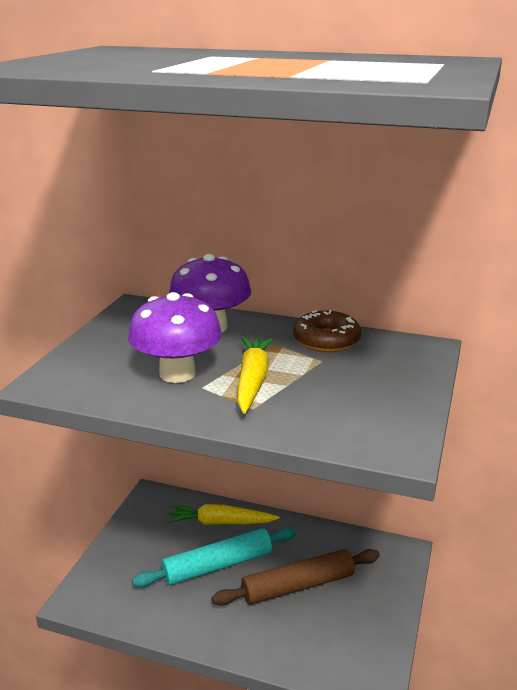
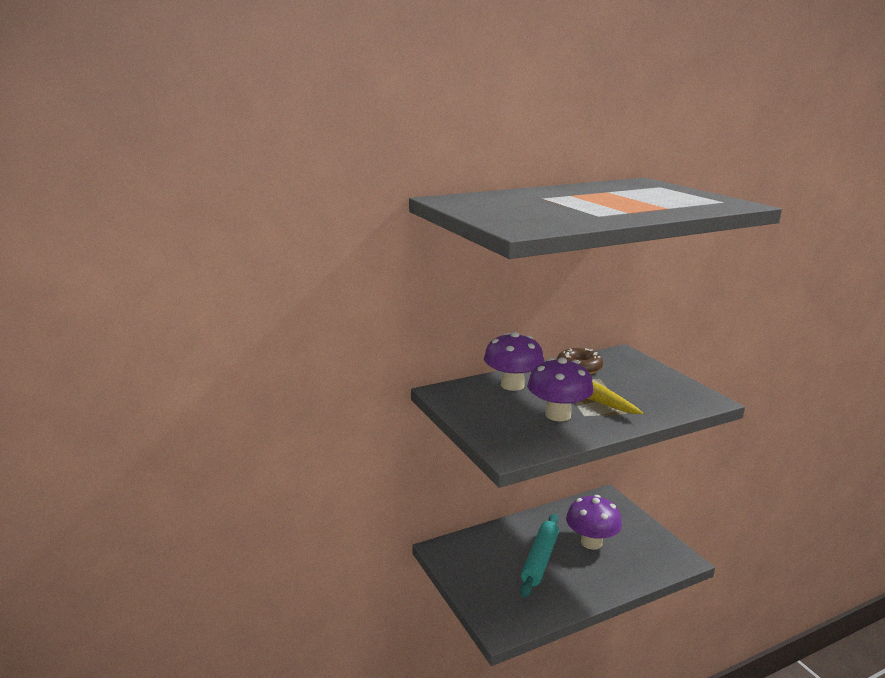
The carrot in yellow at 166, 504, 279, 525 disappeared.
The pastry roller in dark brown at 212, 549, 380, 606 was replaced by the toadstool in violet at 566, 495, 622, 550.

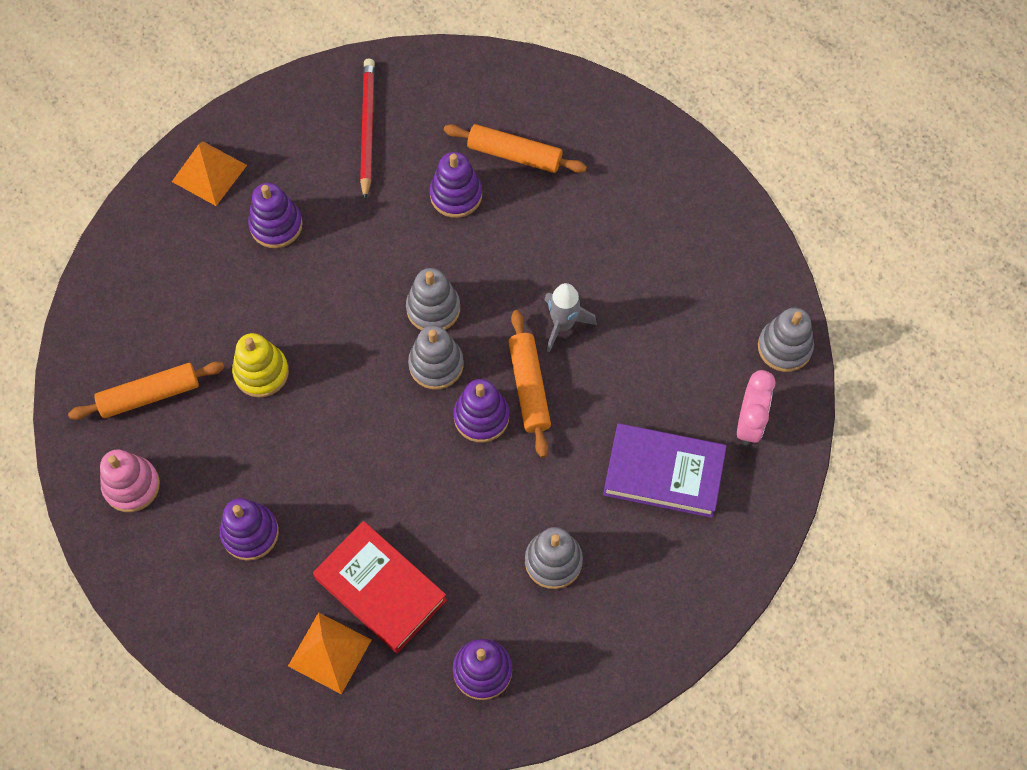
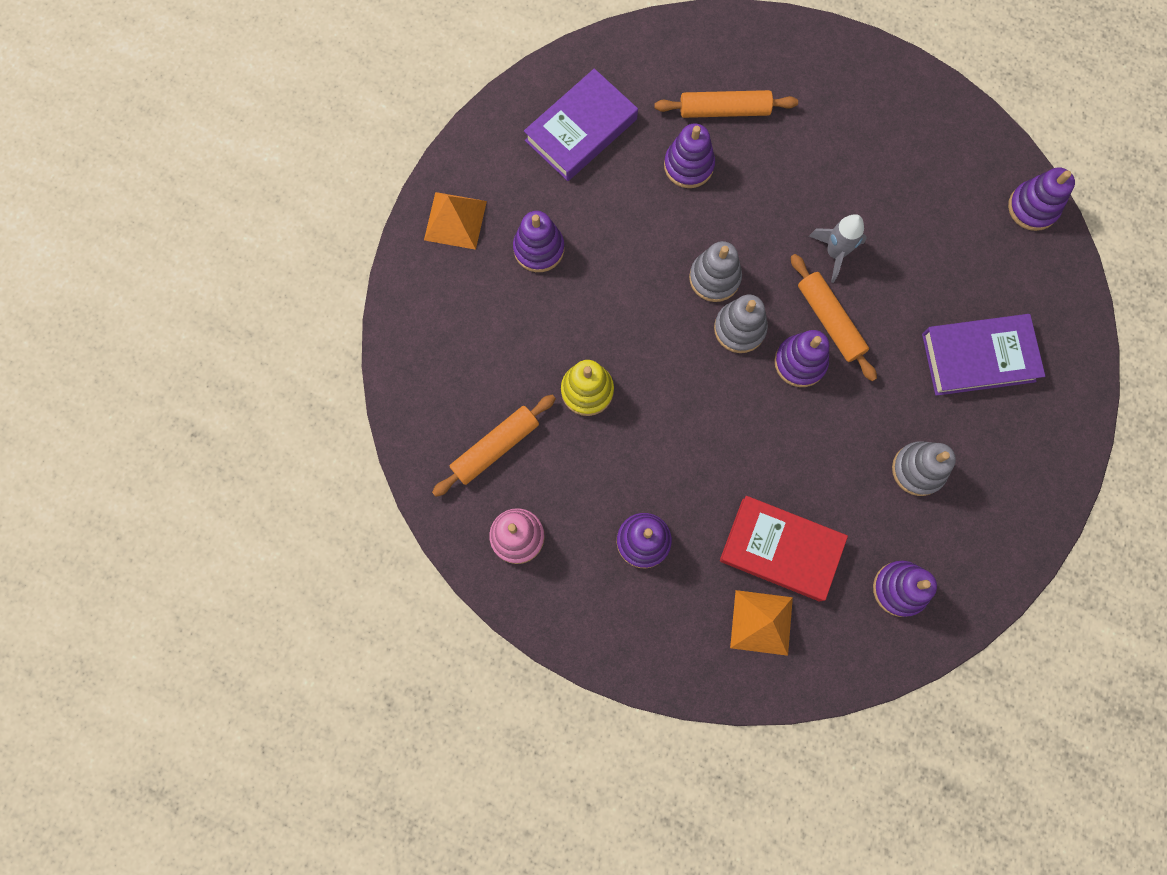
The lead pencil in red at 360, 59, 375, 200 was replaced by the hardback in violet at 524, 68, 638, 181.
The ring stacker in grey at 758, 308, 814, 372 became the ring stacker in violet at 1008, 167, 1075, 231.
The clock in pink at 737, 370, 775, 445 disappeared.

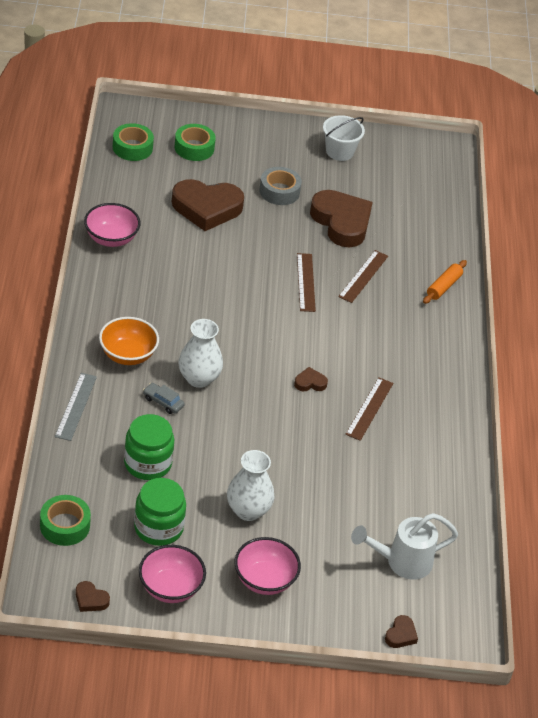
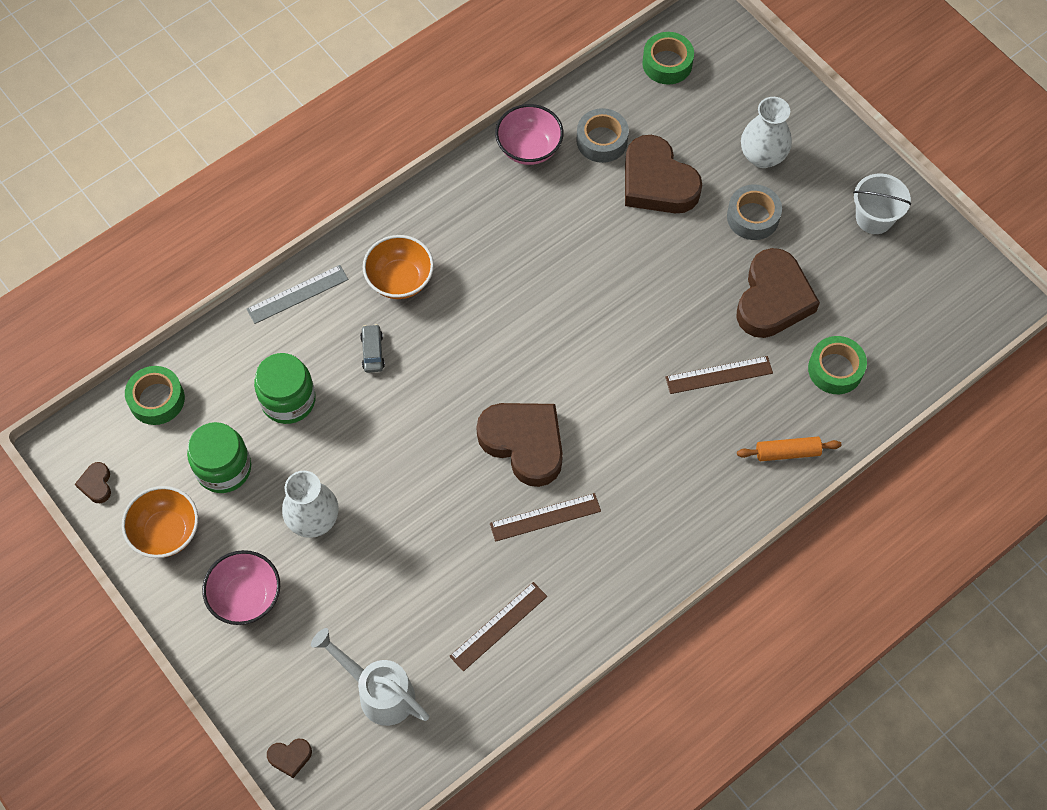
The sticky tape in emerald moved from 175, 124, 216, 161 to 808, 336, 867, 394.
The measuring stick in dark brown moved from 297, 253, 316, 312 to 449, 582, 547, 671.
The vase in pure white moved from 179, 319, 223, 388 to 741, 97, 792, 168.
The heart shape in dark brown at 294, 367, 328, 391 changed to 2.37 times the size.
The deep dish in pink at 139, 545, 206, 603 became the deep dish in orange-coloured at 122, 486, 198, 558.
The sticky tape in grey at 576, 108, 629, 163 appeared.

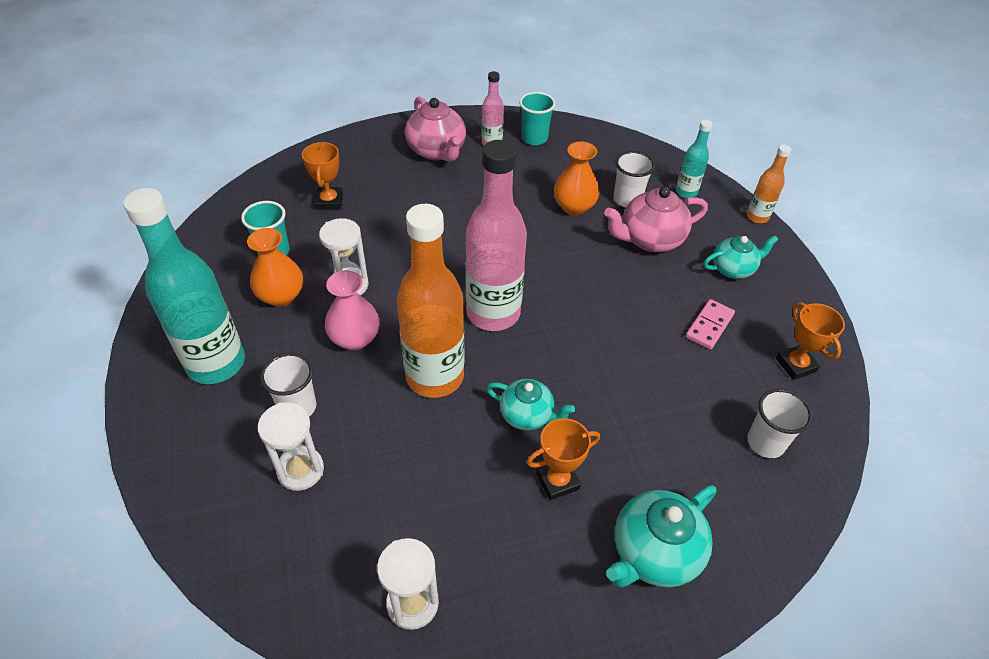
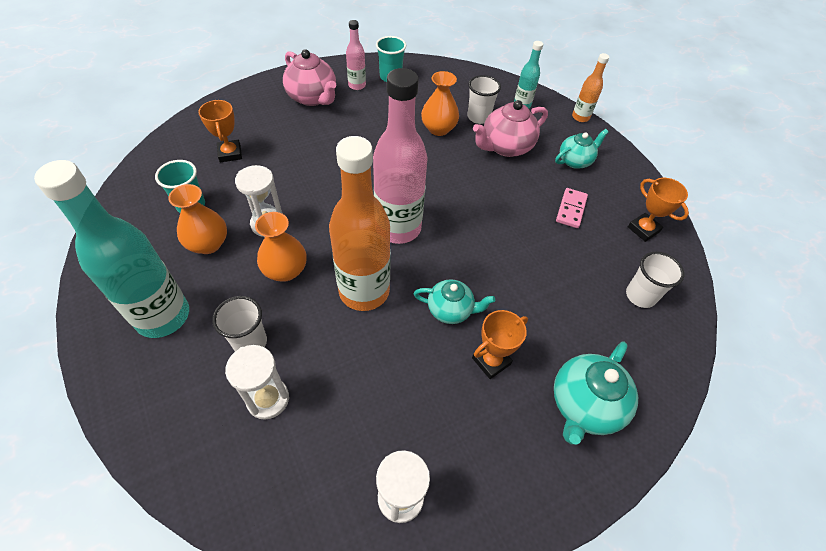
The vase in pink at 325, 270, 380, 350 became the vase in orange-coloured at 255, 212, 306, 281.

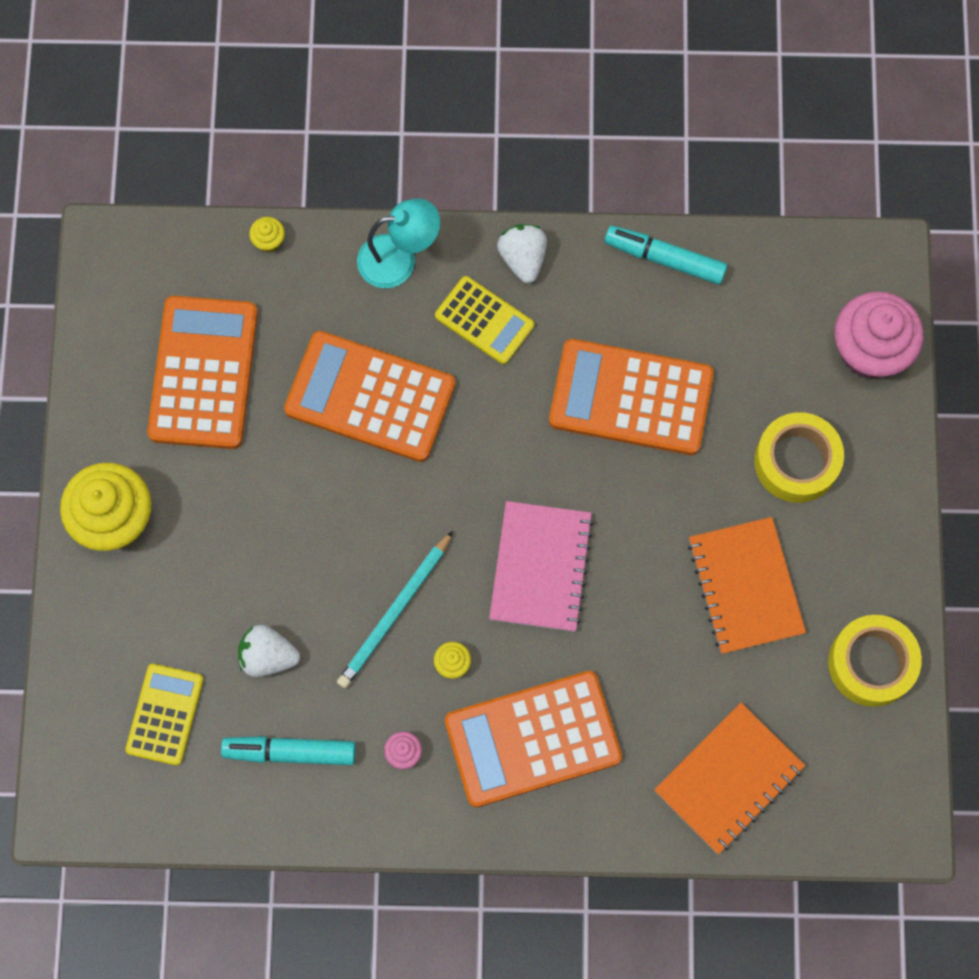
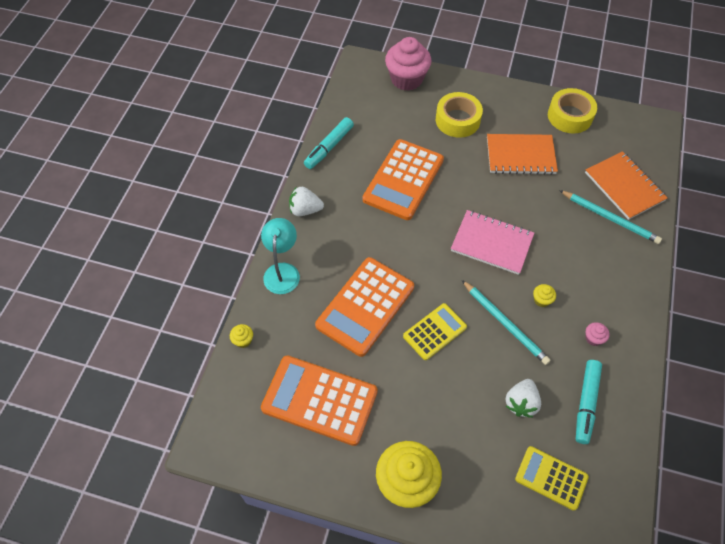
The calculator in yellow moved from 435, 276, 534, 364 to 403, 303, 467, 360.
The calculator in orange-coloured at 445, 671, 622, 807 disappeared.
The lead pencil in turquoise at 559, 190, 662, 244 appeared.

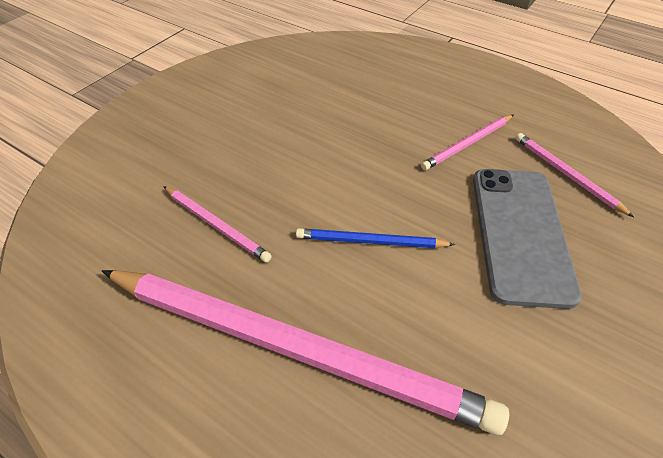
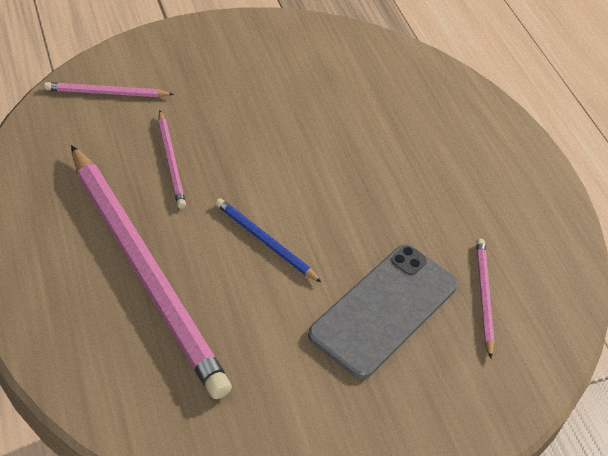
The lead pencil in pink moved from 421, 115, 513, 170 to 44, 82, 174, 97.

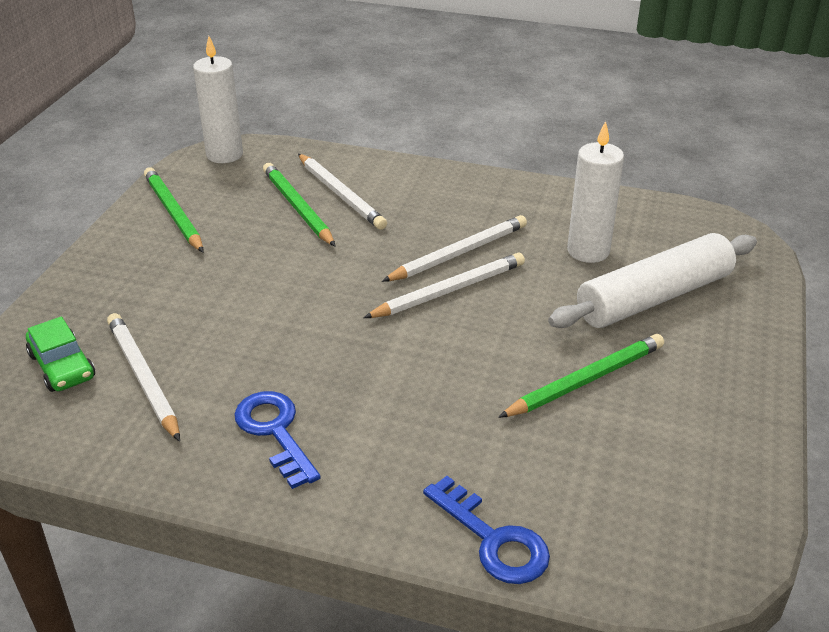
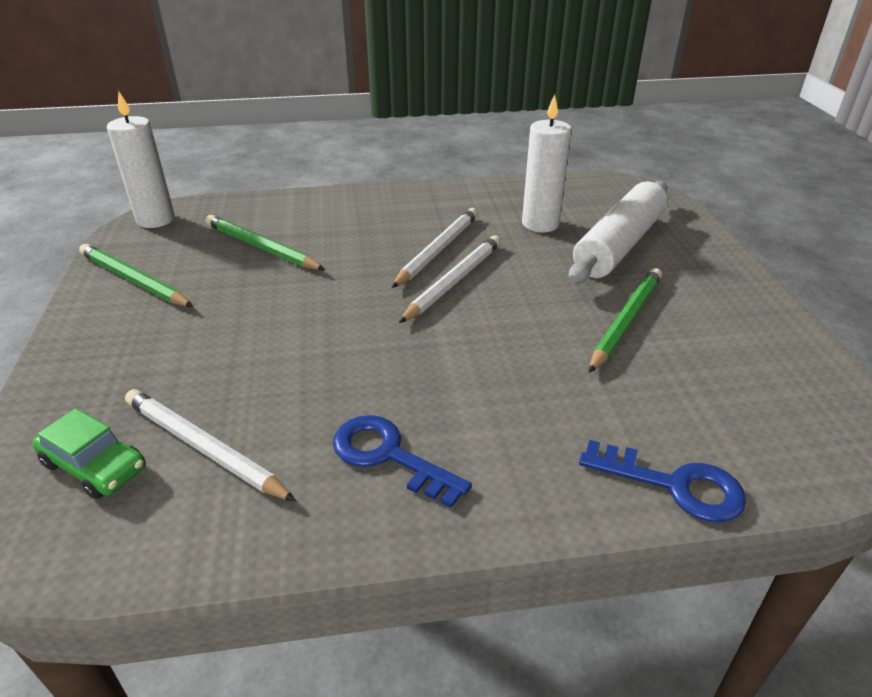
The lead pencil in pure white at 298, 154, 387, 230 disappeared.

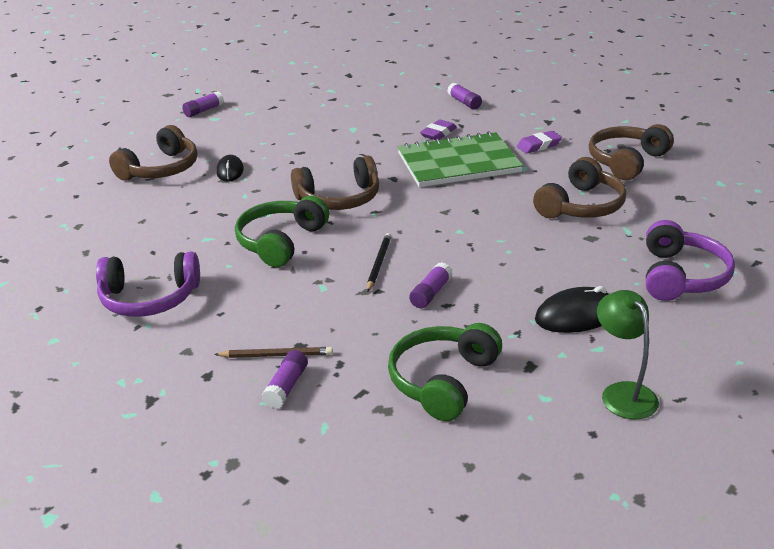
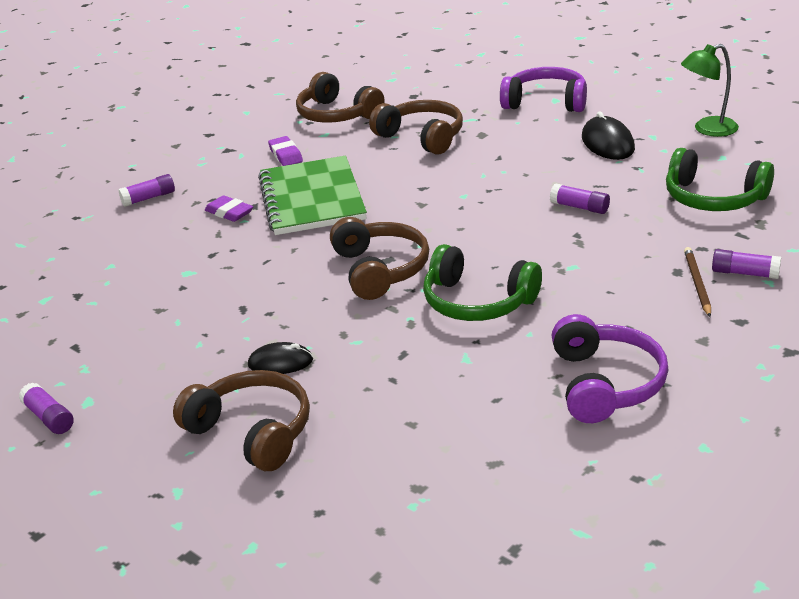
The lead pencil in black at 367, 233, 391, 292 disappeared.

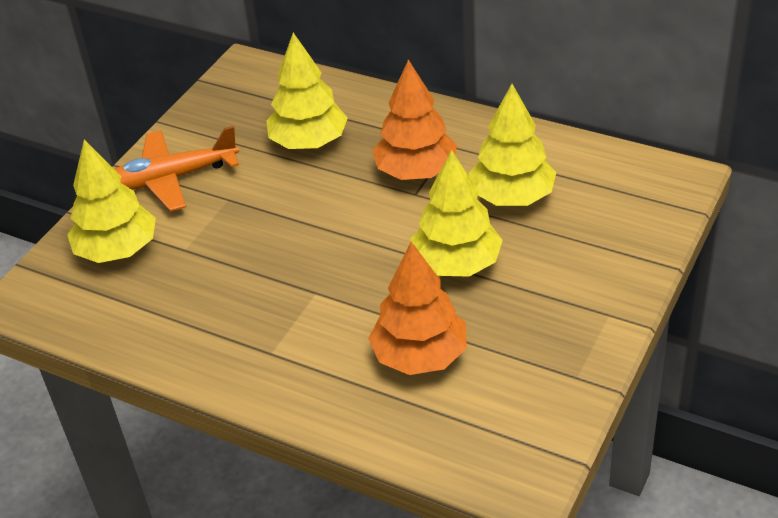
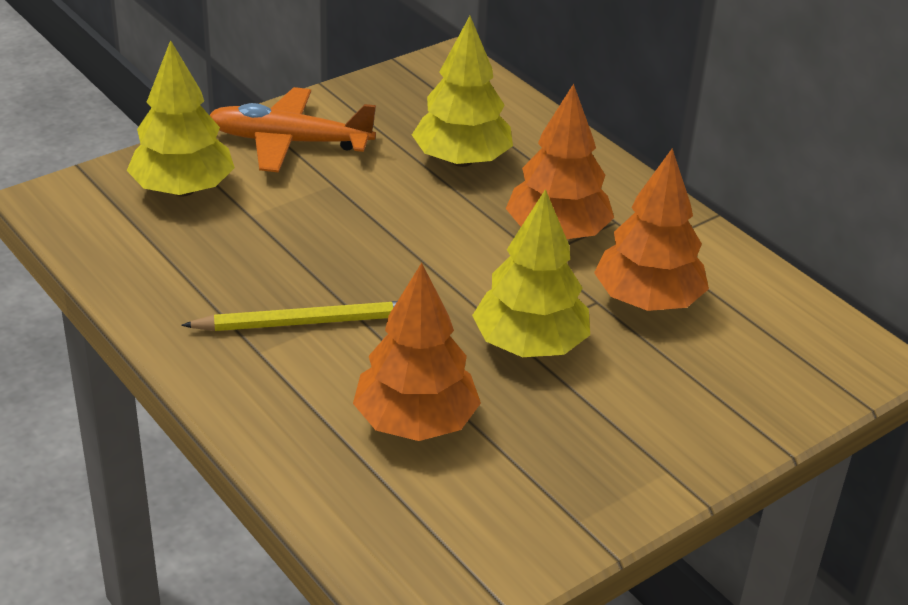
The fir tree in yellow at 468, 84, 556, 206 became the fir tree in orange-coloured at 594, 148, 709, 311.
The lead pencil in yellow at 181, 301, 397, 331 appeared.

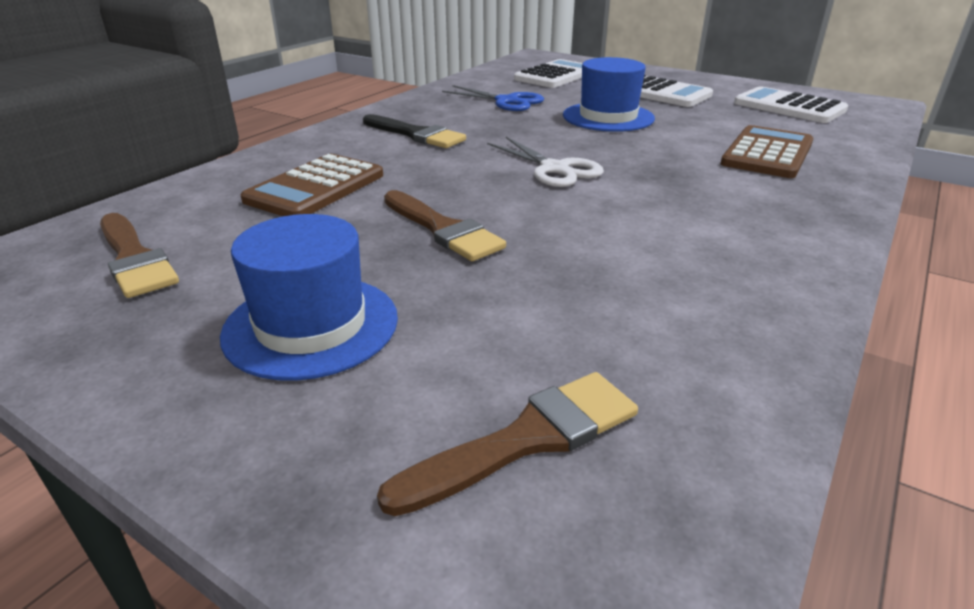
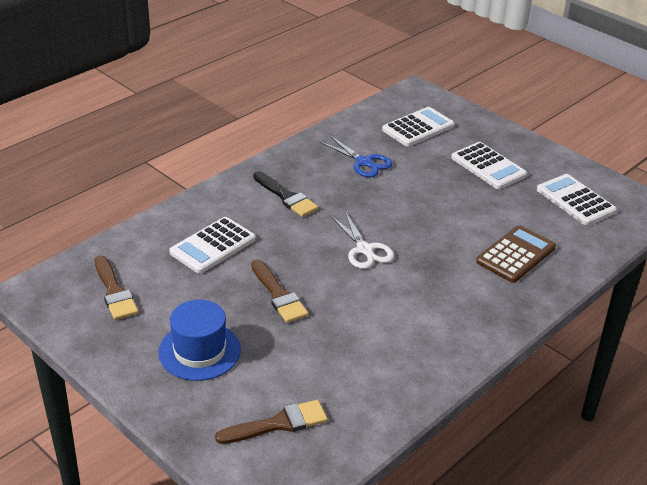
The hat in cobalt at 563, 57, 655, 132 disappeared.
The calculator in dark brown at 240, 154, 383, 216 became the calculator in pure white at 169, 217, 256, 274.

